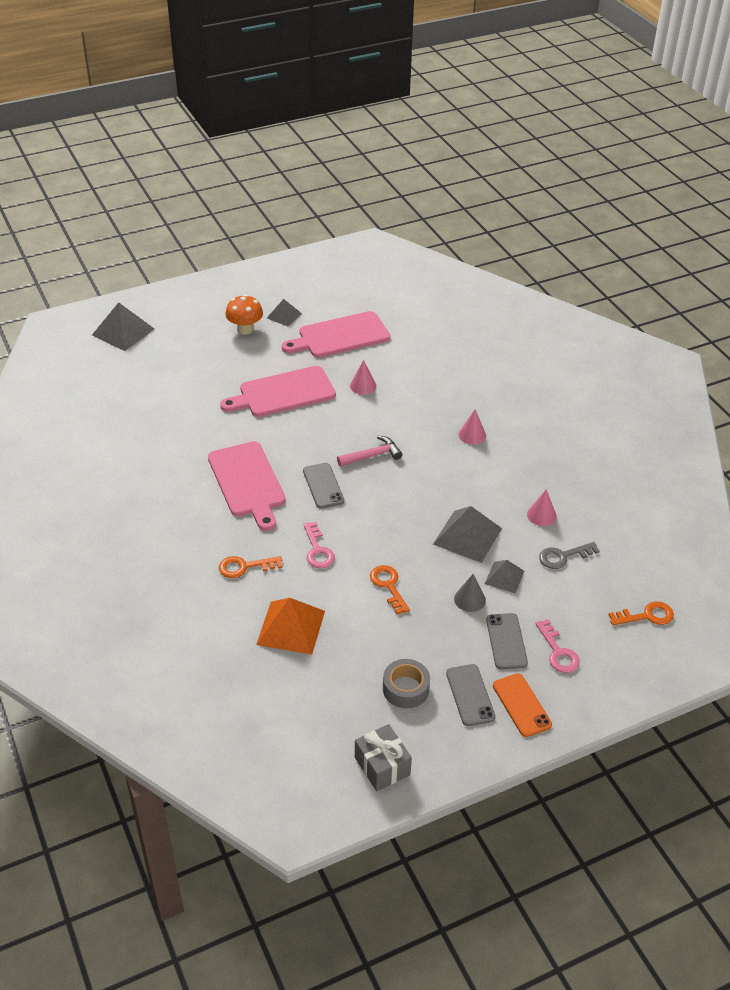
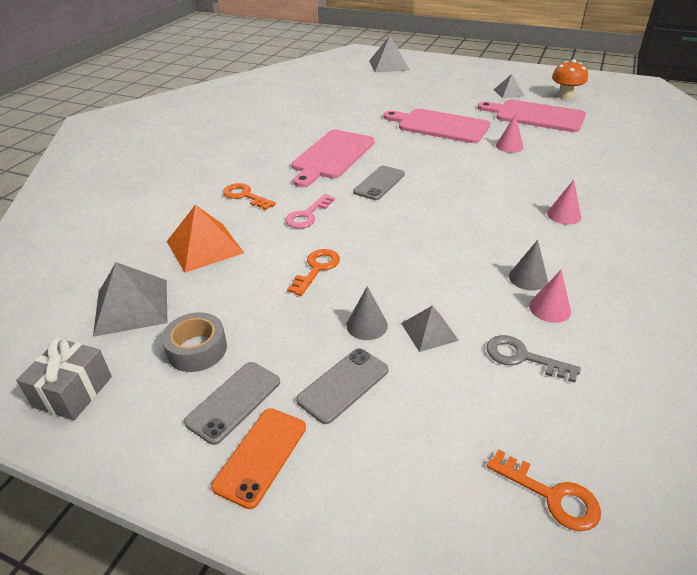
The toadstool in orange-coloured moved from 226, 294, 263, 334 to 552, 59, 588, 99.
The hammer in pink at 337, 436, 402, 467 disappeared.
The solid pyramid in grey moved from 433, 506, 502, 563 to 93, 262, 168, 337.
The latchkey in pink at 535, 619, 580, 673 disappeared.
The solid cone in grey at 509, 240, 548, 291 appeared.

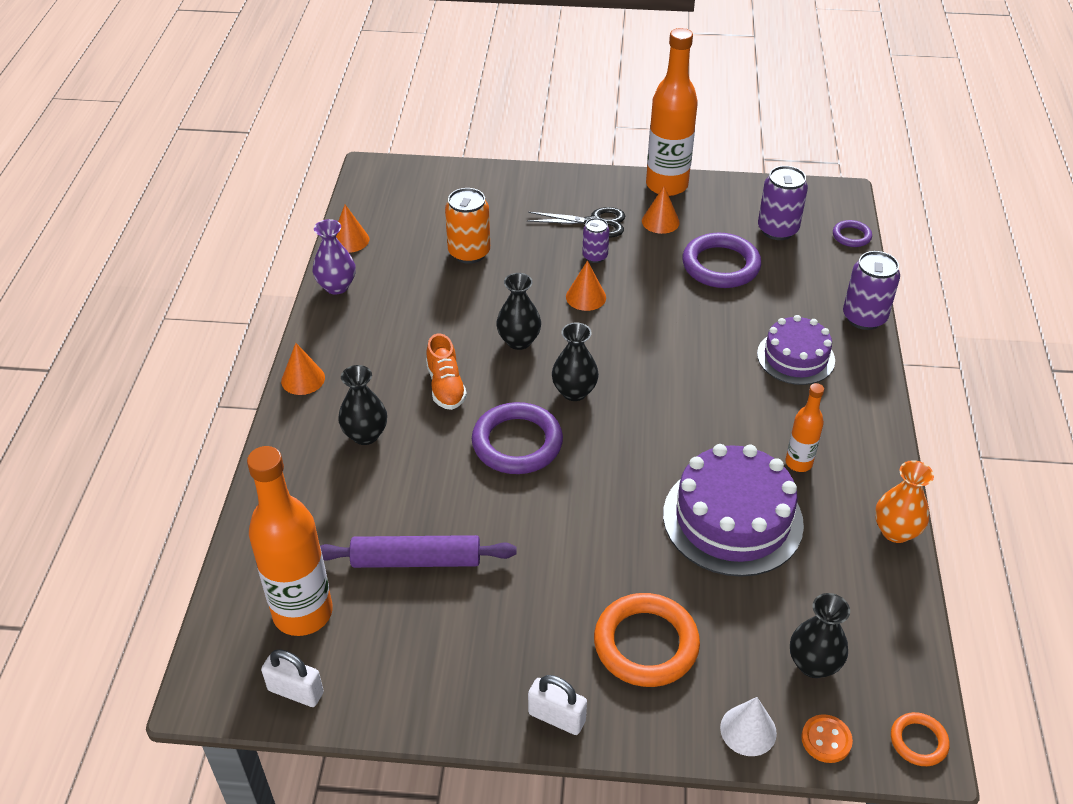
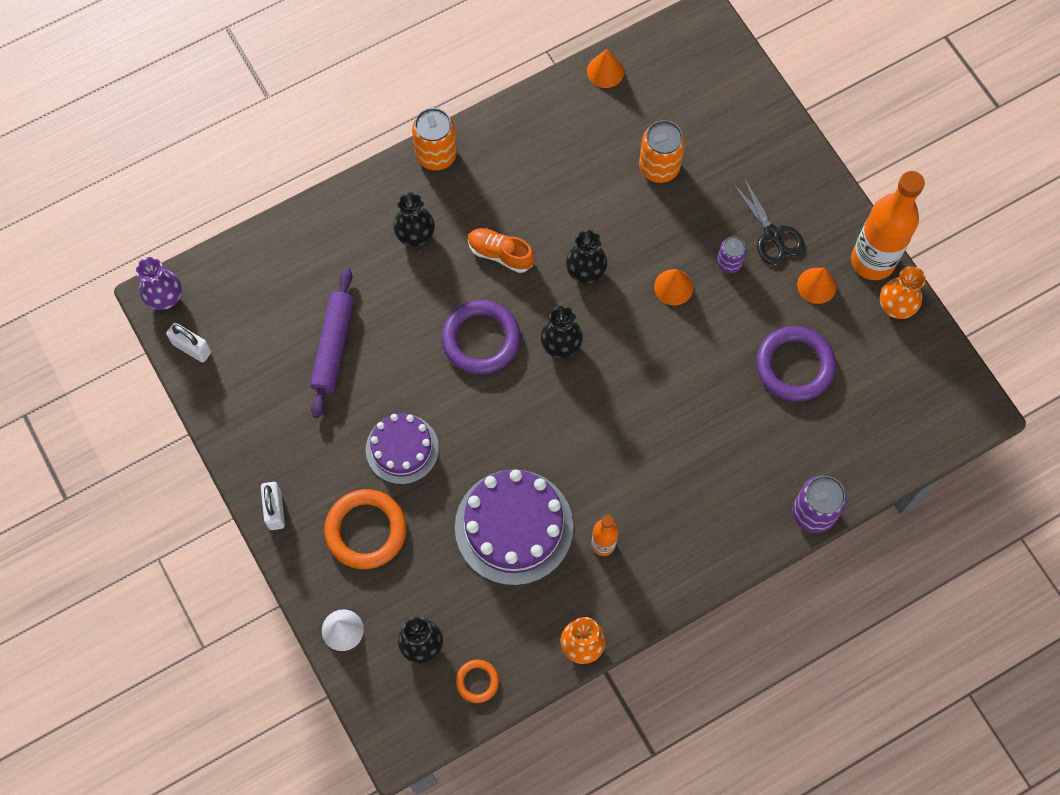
The tin in violet at 758, 166, 808, 240 disappeared.
The vase in violet moved from 313, 219, 356, 294 to 136, 257, 182, 310.
The hoop in violet at 833, 220, 872, 247 disappeared.
The cake in violet moved from 757, 315, 835, 385 to 366, 413, 439, 484.
The lace-up shoe in orange-coloured at 426, 334, 467, 410 turned 75 degrees clockwise.
The solid cone in orange-coloured at 281, 343, 325, 395 was replaced by the tin in orange-coloured at 412, 108, 457, 170.
The flask in orange-coloured at 247, 446, 333, 636 disappeared.
The pastry roller in violet at 320, 535, 517, 568 turned 45 degrees clockwise.
The small lock in pure white at 261, 649, 324, 707 turned 45 degrees counterclockwise.
The hoop in orange-coloured moved from 891, 712, 950, 766 to 456, 660, 499, 703.
The shirt button in orange-coloured at 801, 714, 853, 763 disappeared.
The vase in orange-coloured at 880, 266, 926, 319 appeared.

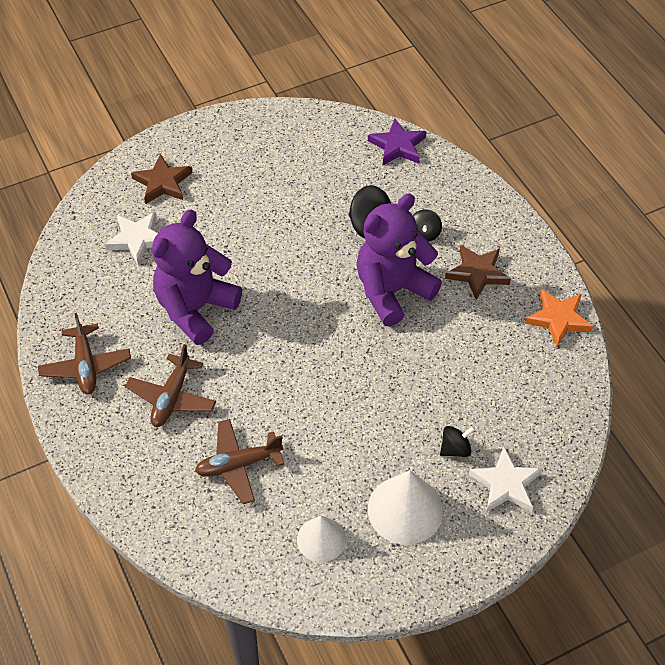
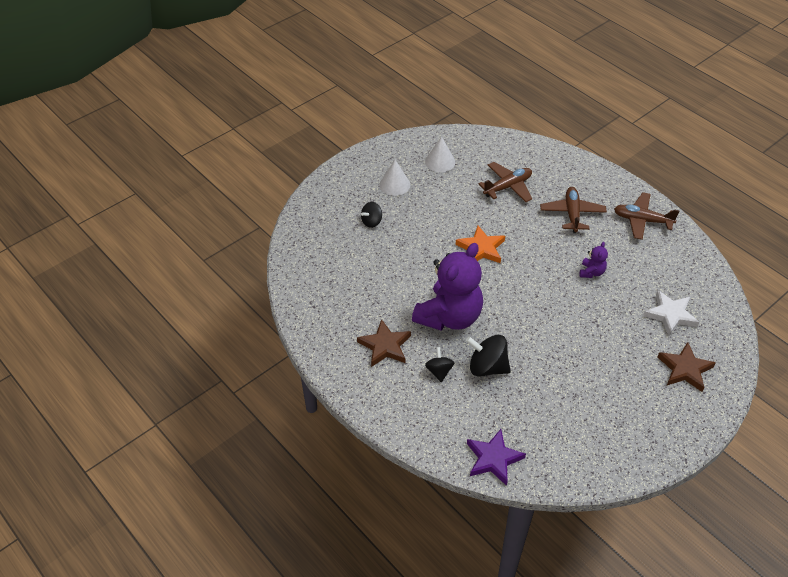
The teddy bear in violet at 152, 209, 242, 345 changed to 0.41 times the size.
The five-pointed star in orange-coloured moved from 525, 289, 593, 347 to 456, 226, 505, 263.
The aeroplane in dark brown at 38, 313, 131, 395 turned 45 degrees counterclockwise.
The five-pointed star in pure white at 469, 446, 542, 513 disappeared.
The solid cone in pure white at 368, 470, 443, 545 changed to 0.64 times the size.

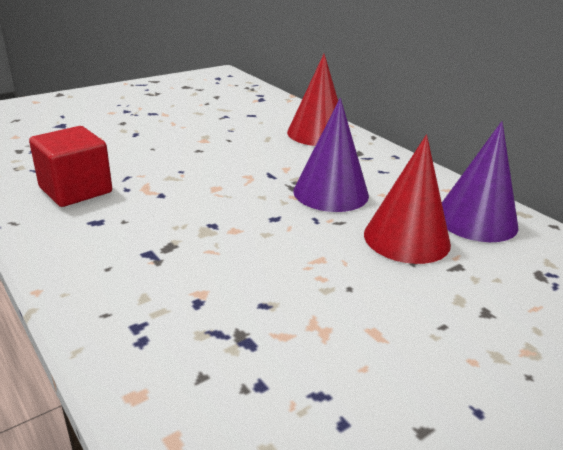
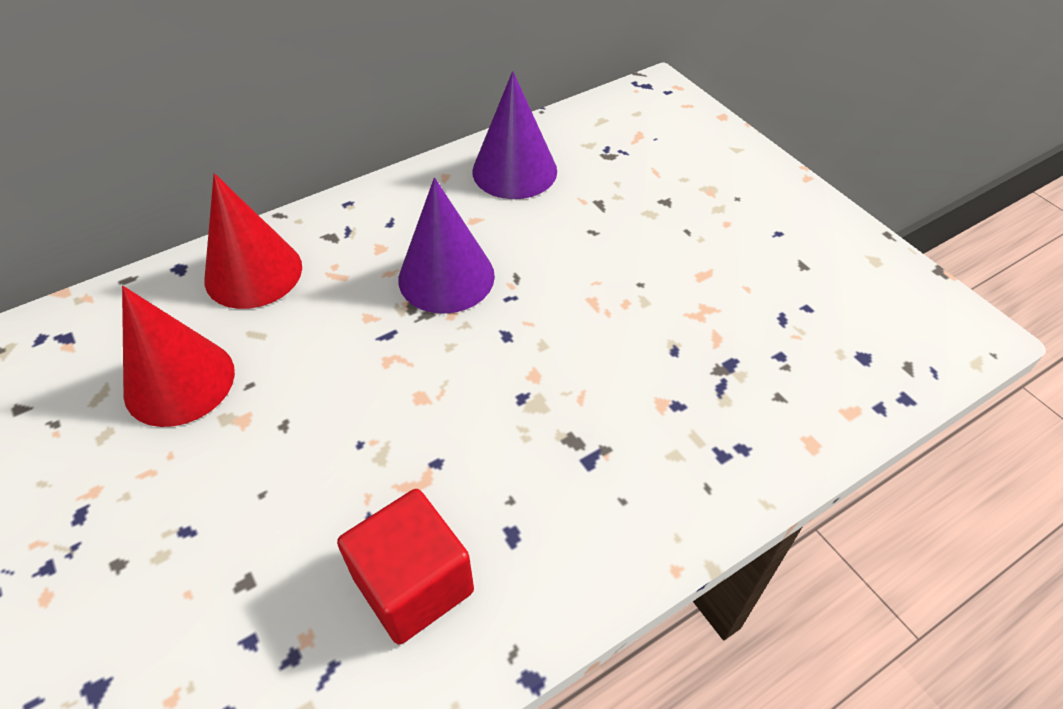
The solid cone in red moved from 364, 135, 451, 264 to 122, 286, 235, 427.

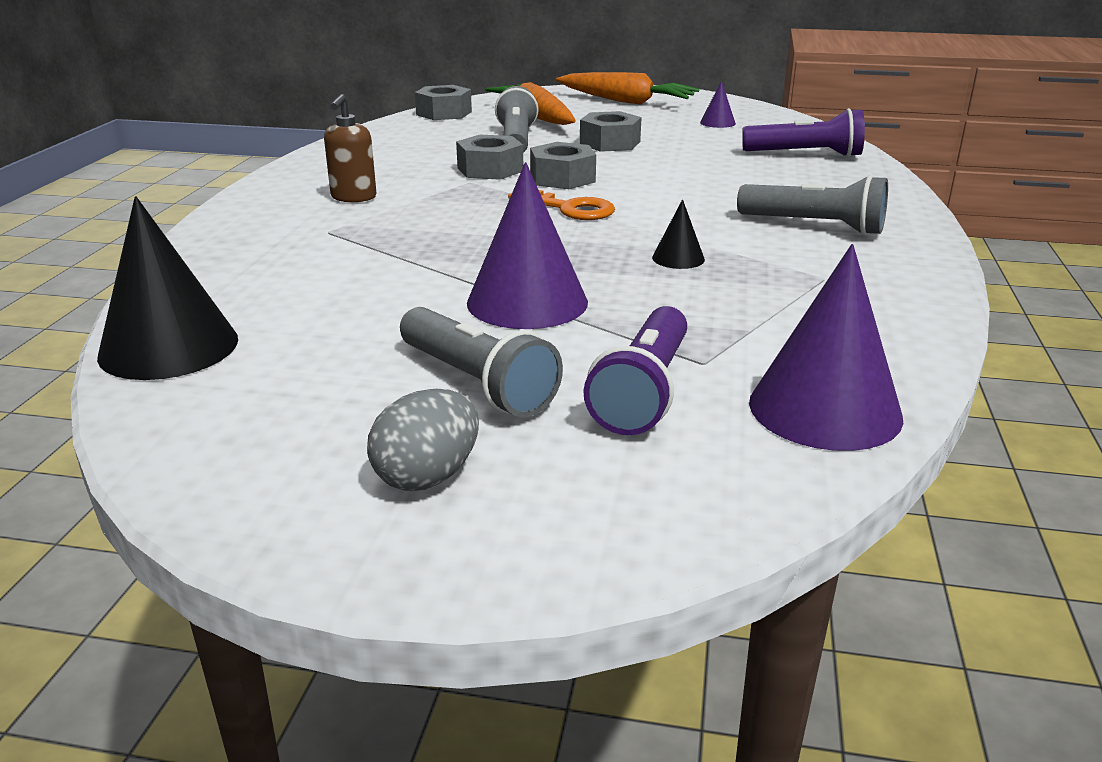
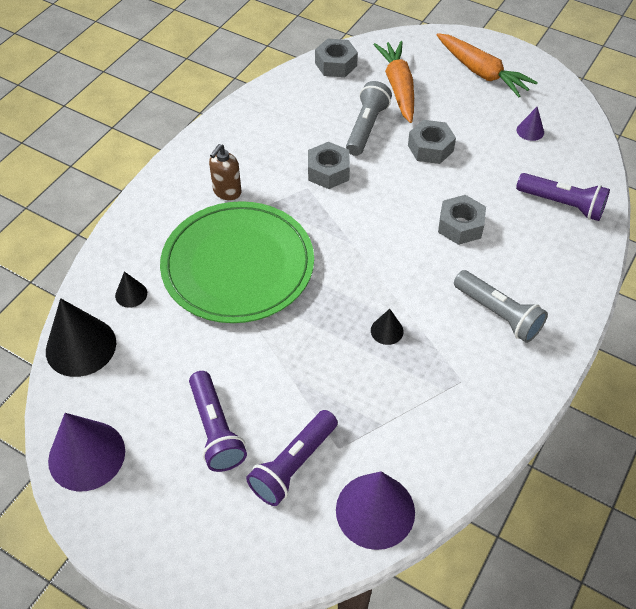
The hex nut in grey moved from 530, 142, 596, 189 to 438, 195, 486, 245.
The solid cone in violet moved from 467, 162, 588, 329 to 48, 413, 125, 491.
The latchkey in orange-coloured at 508, 190, 615, 220 disappeared.
The torch in grey at 400, 307, 563, 417 became the torch in violet at 189, 371, 247, 472.
The toy egg in grey at 367, 389, 479, 491 disappeared.
The plate in emerald at 160, 201, 314, 323 appeared.
The solid cone in black at 115, 271, 147, 308 appeared.

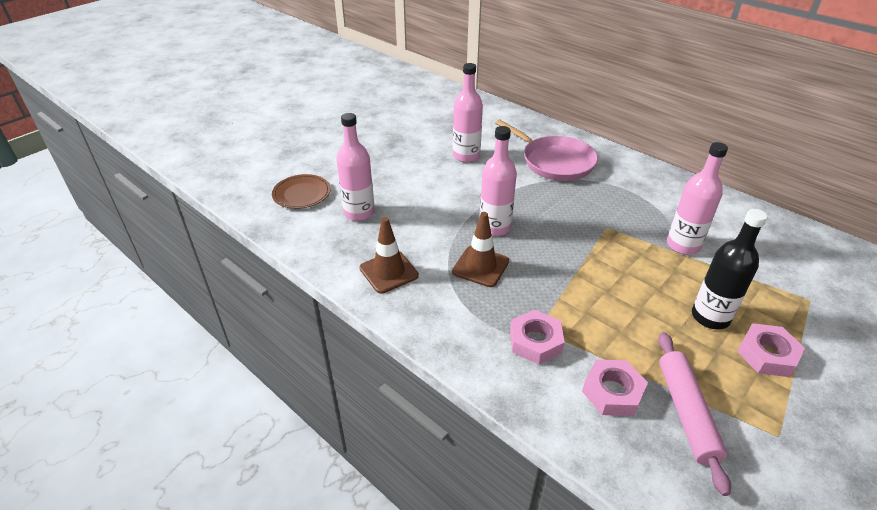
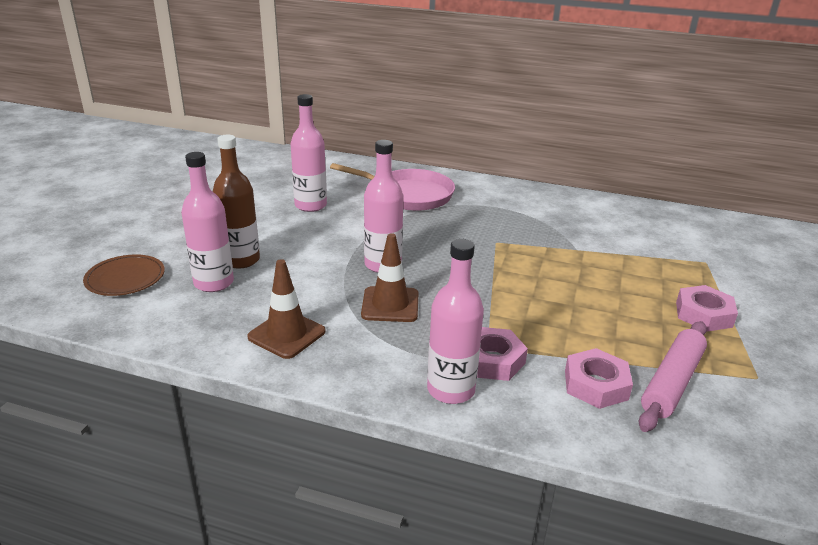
The flask in pink moved from 667, 142, 728, 255 to 427, 239, 484, 404.
The flask in black at 692, 209, 767, 330 disappeared.
The pastry roller in pink at 658, 332, 731, 496 turned 60 degrees clockwise.
The flask in dark brown at 213, 135, 260, 269 appeared.

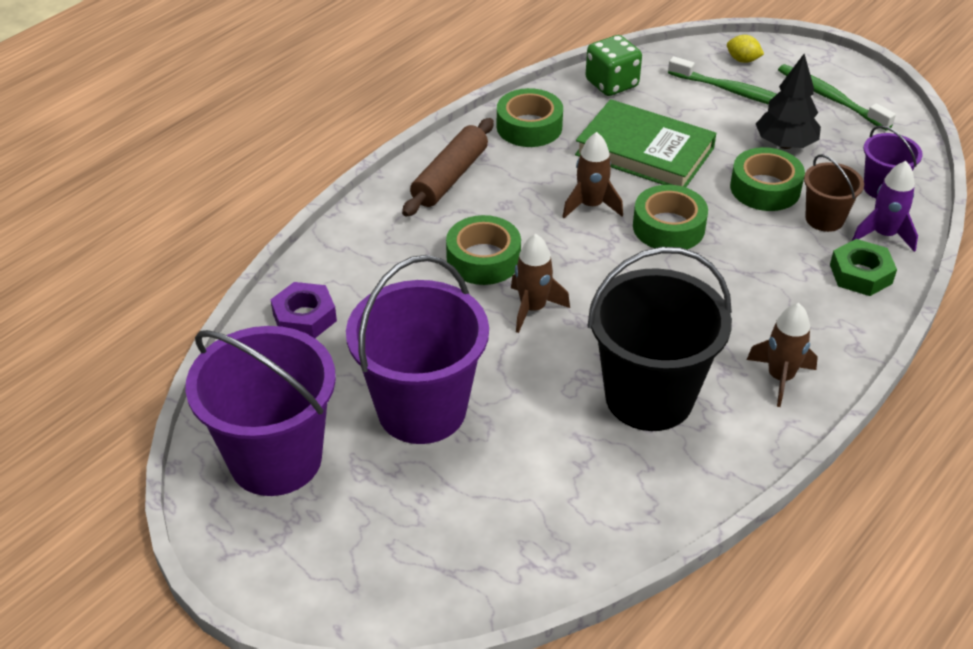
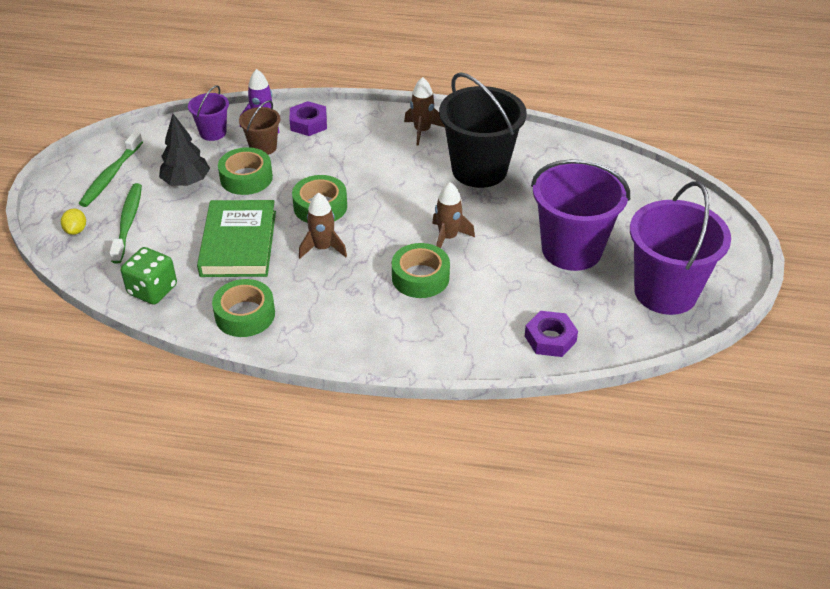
The pastry roller in dark brown at 402, 118, 494, 217 disappeared.
The hex nut in emerald at 830, 239, 897, 296 became the hex nut in violet at 290, 101, 327, 136.

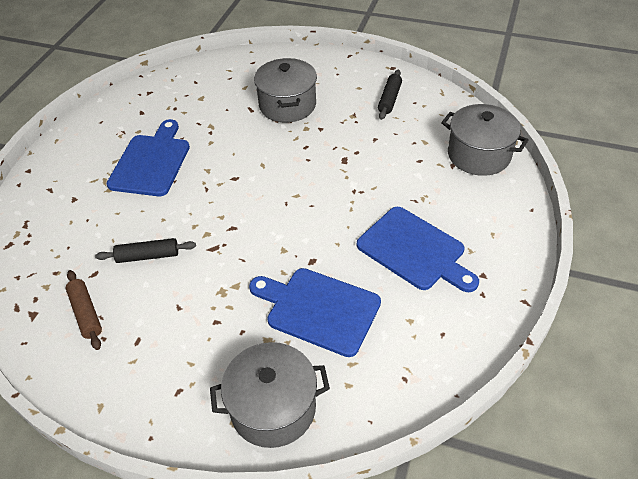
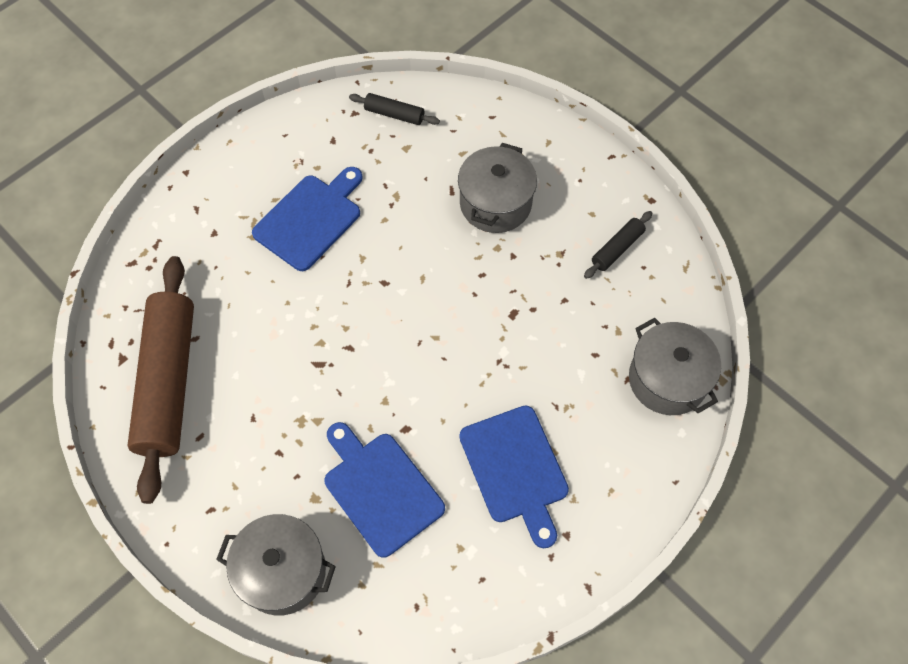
The pastry roller in black moved from 95, 238, 196, 263 to 349, 93, 440, 125.
The pastry roller in dark brown at 65, 270, 102, 350 changed to 2.35 times the size.

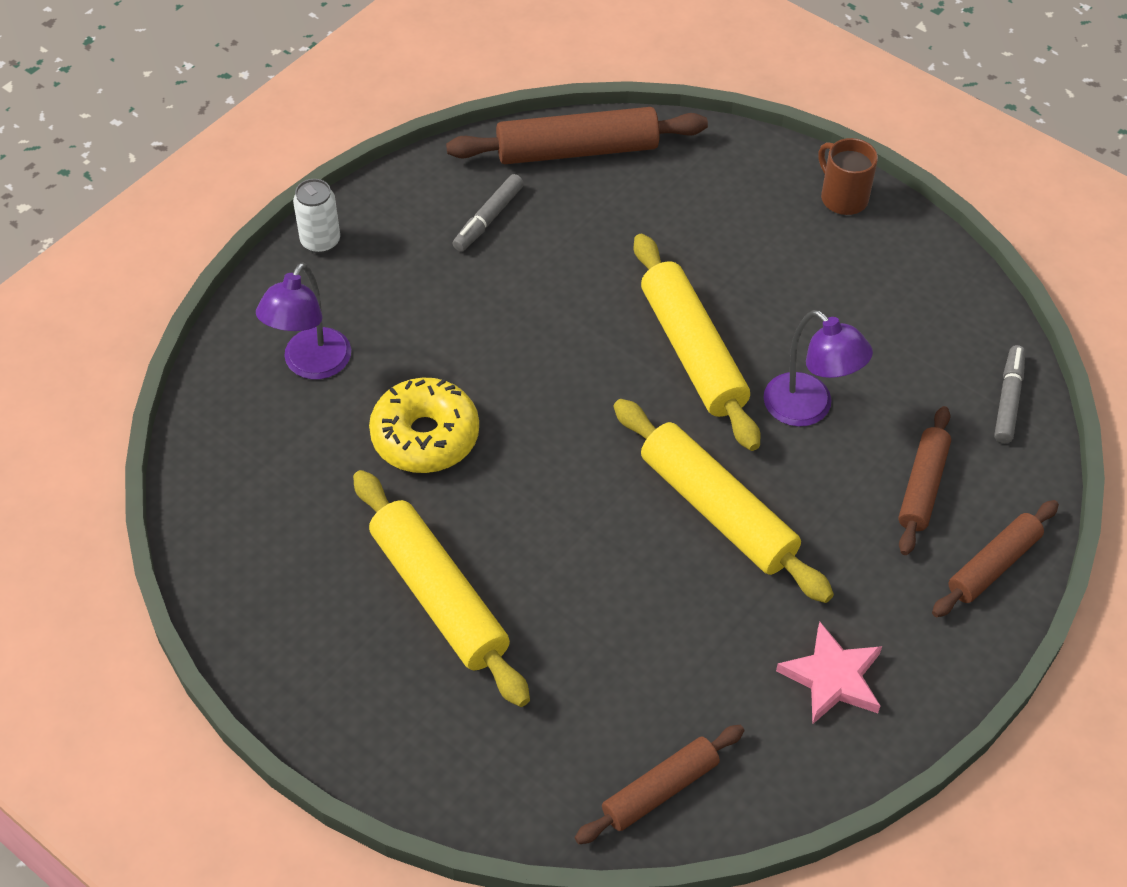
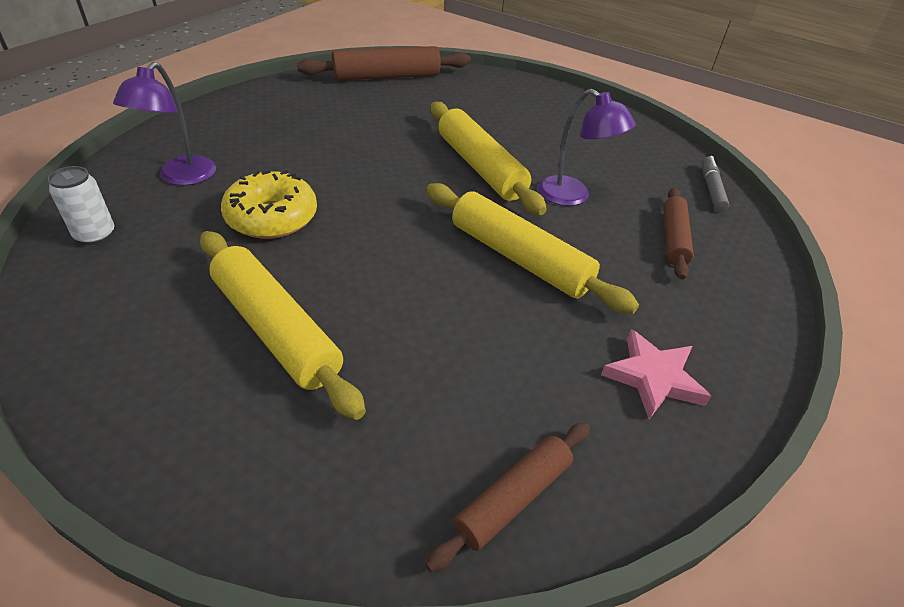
The tea mug in dark brown at 818, 138, 878, 215 disappeared.
The marker in grey at 452, 174, 524, 252 disappeared.
The tin in pure white moved from 293, 179, 340, 254 to 48, 166, 114, 245.
The pastry roller in dark brown at 932, 500, 1059, 617 disappeared.

